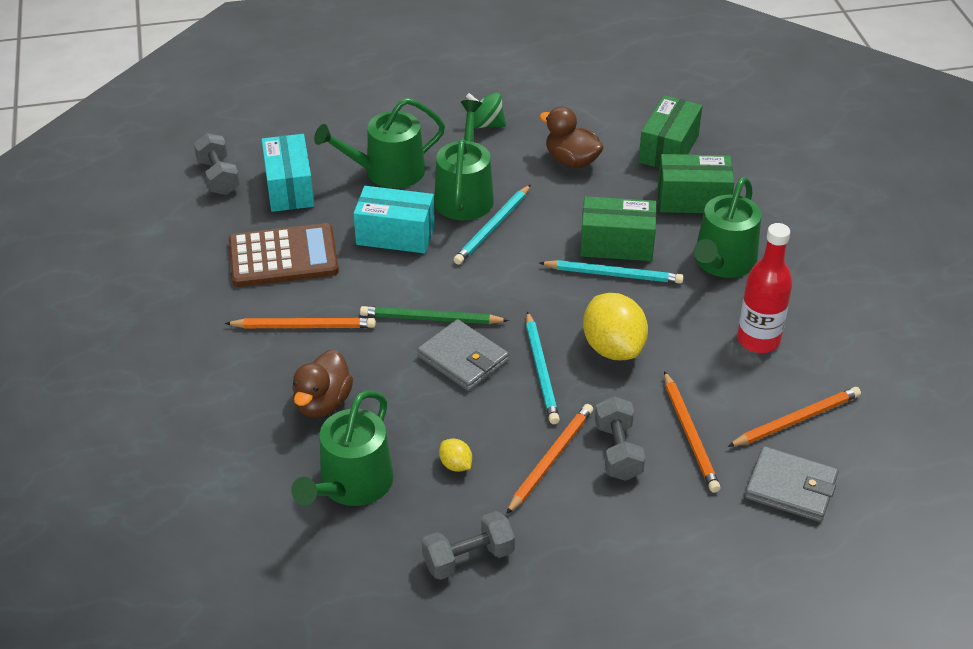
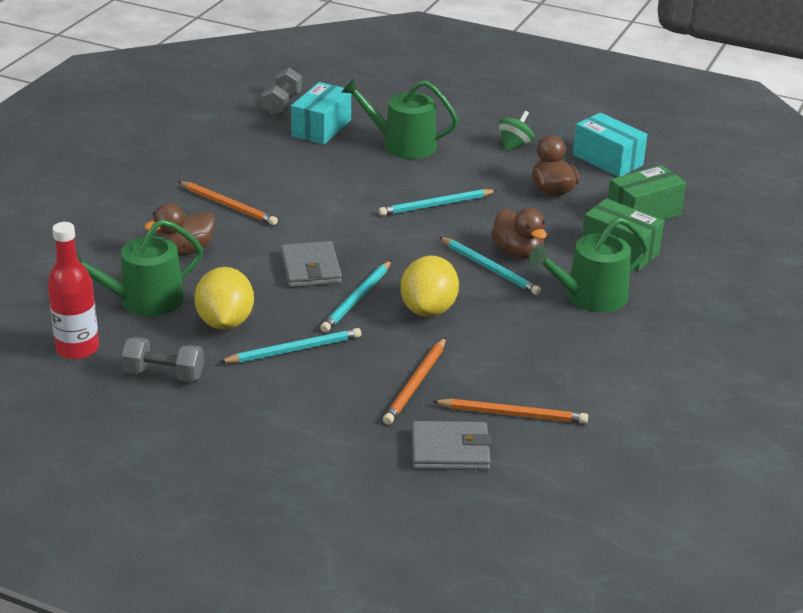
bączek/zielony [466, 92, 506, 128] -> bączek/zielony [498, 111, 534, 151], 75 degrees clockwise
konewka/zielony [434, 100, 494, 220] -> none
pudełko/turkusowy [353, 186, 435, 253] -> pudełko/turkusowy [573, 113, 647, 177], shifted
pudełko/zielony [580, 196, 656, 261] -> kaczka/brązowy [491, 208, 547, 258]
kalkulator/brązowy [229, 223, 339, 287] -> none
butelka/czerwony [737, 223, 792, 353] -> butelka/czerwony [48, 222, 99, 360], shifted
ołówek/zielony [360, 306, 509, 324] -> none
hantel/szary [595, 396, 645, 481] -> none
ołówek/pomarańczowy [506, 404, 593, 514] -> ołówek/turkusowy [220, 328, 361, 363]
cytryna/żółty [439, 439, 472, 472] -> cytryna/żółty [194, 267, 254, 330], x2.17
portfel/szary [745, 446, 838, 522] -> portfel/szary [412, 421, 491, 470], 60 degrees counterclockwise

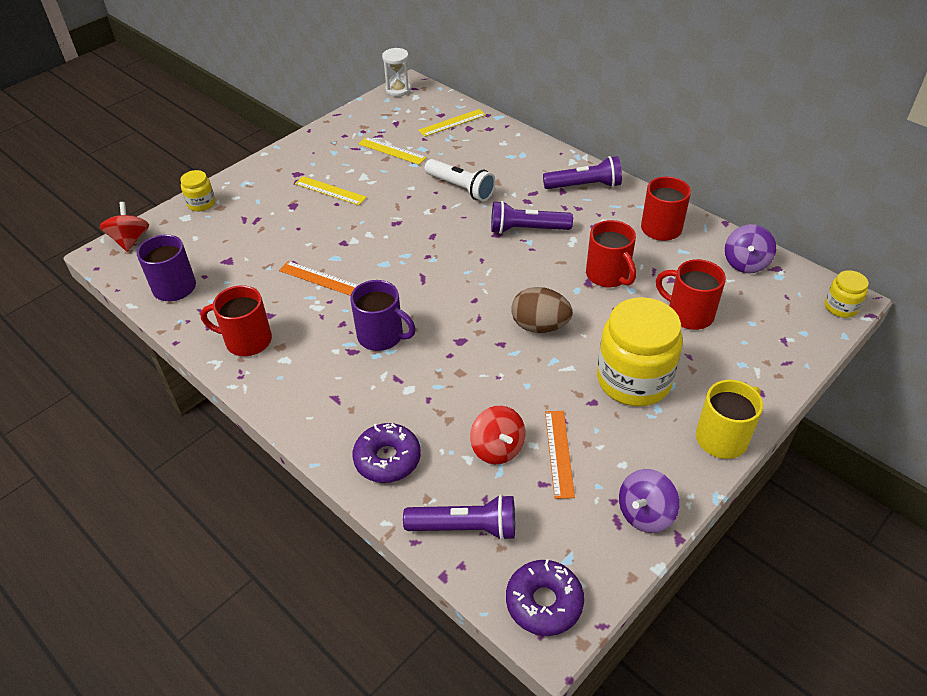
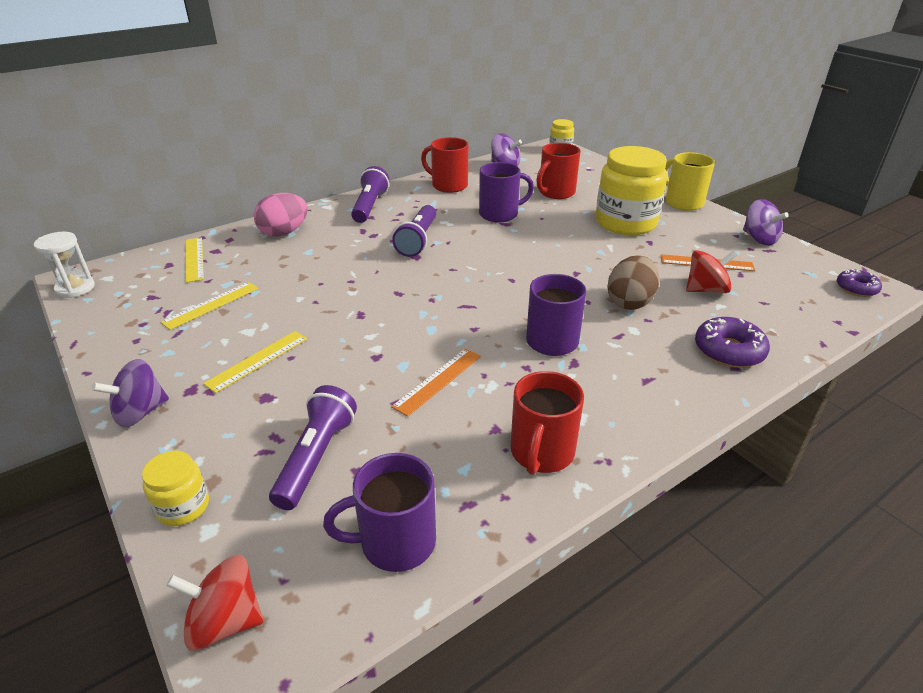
latarka/biały [425, 159, 496, 201] -> none
kubek/czerwony [586, 220, 636, 287] -> kubek/fioletowy [479, 162, 534, 222]
jajko/brązowy [511, 287, 573, 333] -> jajko/brązowy [607, 255, 660, 310], shifted
latarka/fioletowy [403, 494, 515, 541] -> latarka/fioletowy [269, 385, 357, 510], shifted
donut/fioletowy [506, 559, 584, 636] -> donut/fioletowy [837, 269, 882, 297], x0.66
none -> jajko/różowy [254, 193, 307, 237]
none -> bączek/fioletowy [92, 359, 169, 427]

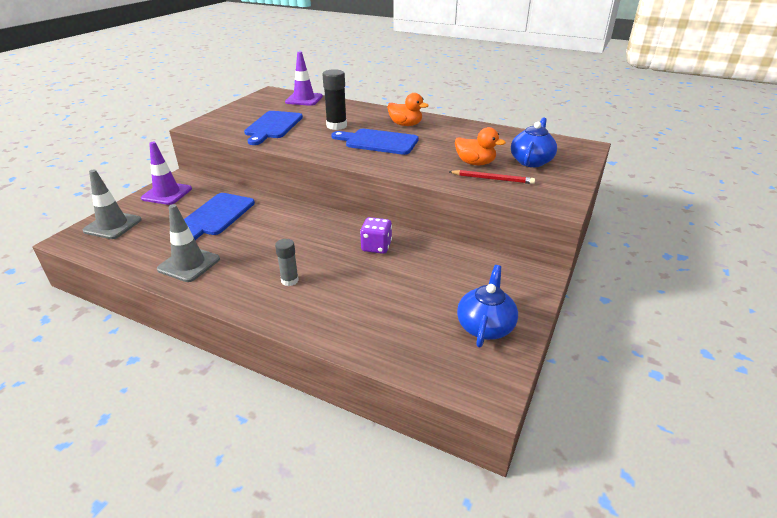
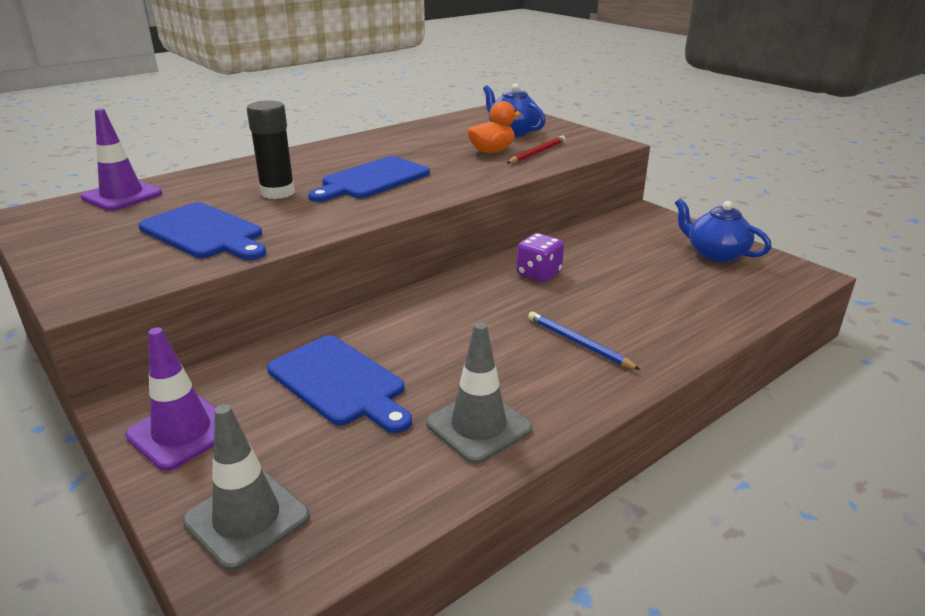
kaczka/pomarańczowy [387, 93, 429, 126] -> none
klej w sztyfcie/szary [275, 239, 299, 286] -> ołówek/niebieski [528, 311, 641, 370]

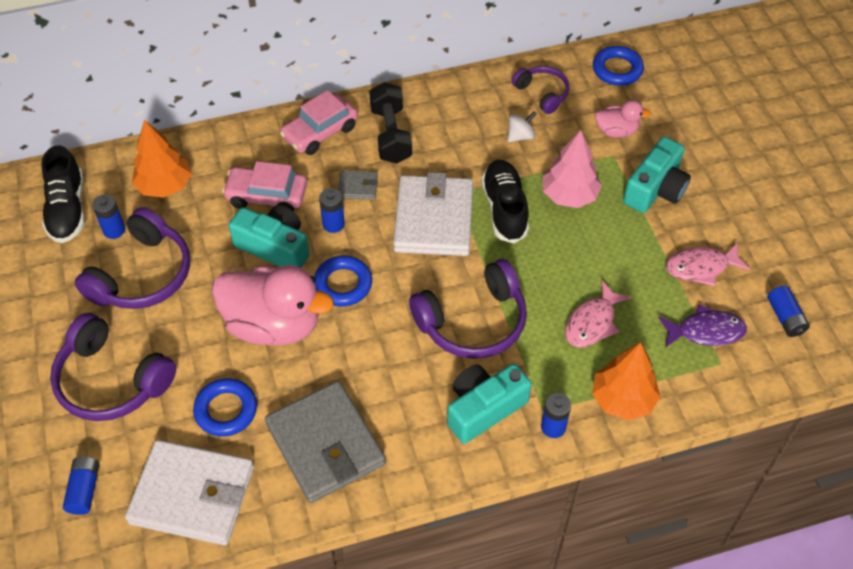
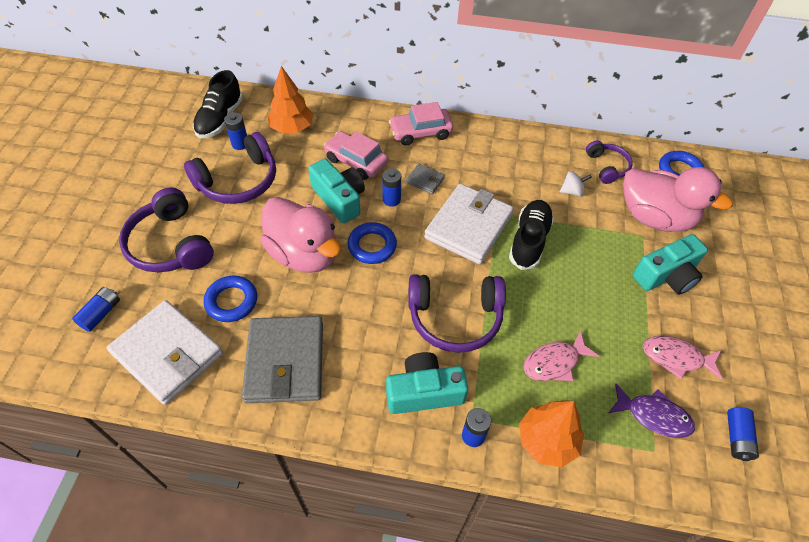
hantel/czarny [369, 82, 412, 164] -> none
kaczka/różowy [595, 100, 651, 138] -> kaczka/różowy [623, 167, 733, 232], x2.05
drzewko/różowy [543, 130, 602, 208] -> none

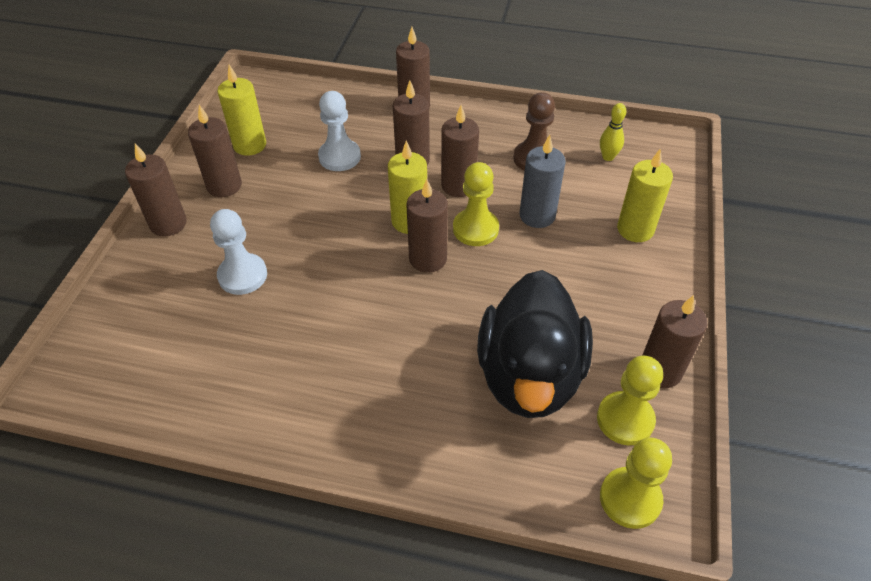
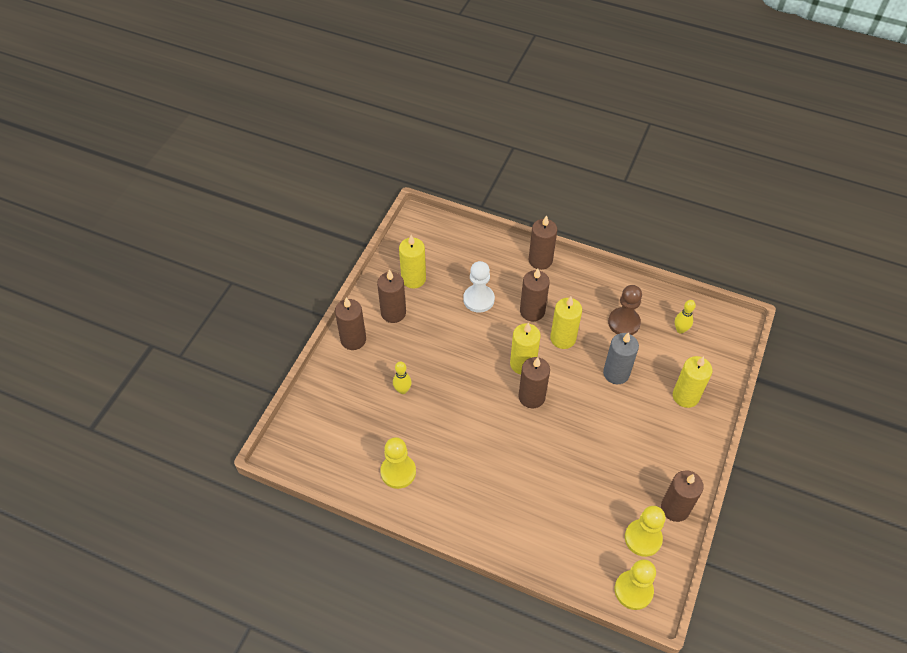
świeca/brązowy [441, 105, 479, 197] -> świeca/żółty [550, 297, 582, 349]
pionek/żółty [453, 162, 499, 246] -> pionek/żółty [380, 437, 416, 489], shifted
pionek/biały [210, 209, 267, 295] -> kręgiel/żółty [393, 361, 412, 394]
kaczka/czarny [477, 270, 593, 418] -> none

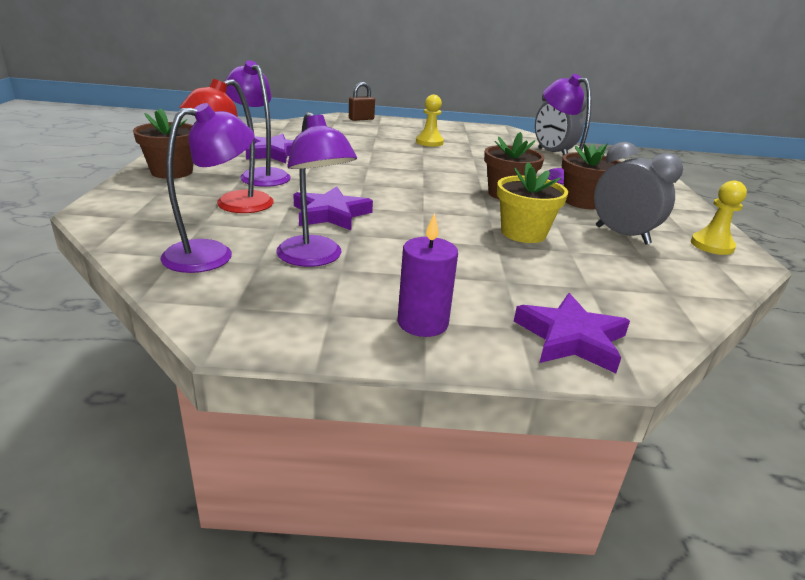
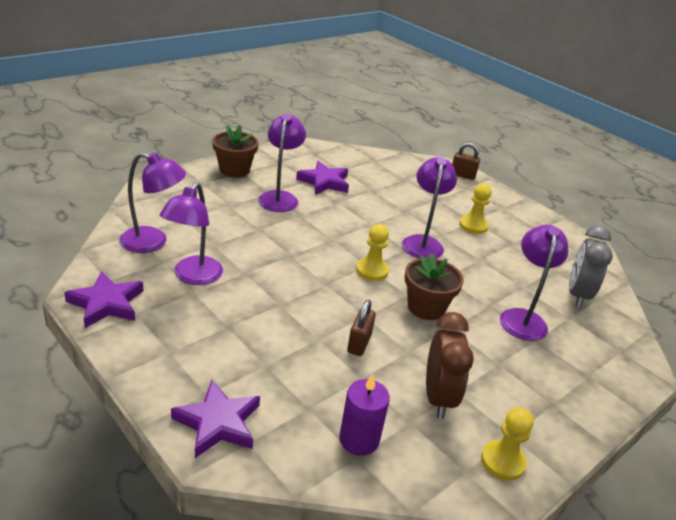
lampka/czerwony [179, 79, 274, 213] -> none
budzik/szary [594, 142, 683, 245] -> budzik/brązowy [426, 312, 474, 419]
doniczka/brązowy [562, 143, 620, 209] -> none
doniczka/żółty [497, 162, 568, 243] -> kłódka/brązowy [347, 300, 376, 356]
gwiazda/fioletowy [293, 186, 373, 230] -> gwiazda/fioletowy [64, 271, 144, 328], shifted
świeca/fioletowy [397, 213, 458, 337] -> świeca/fioletowy [339, 374, 390, 456], shifted
none -> lampka/fioletowy [402, 157, 457, 259]
none -> pionek/żółty [356, 224, 389, 281]

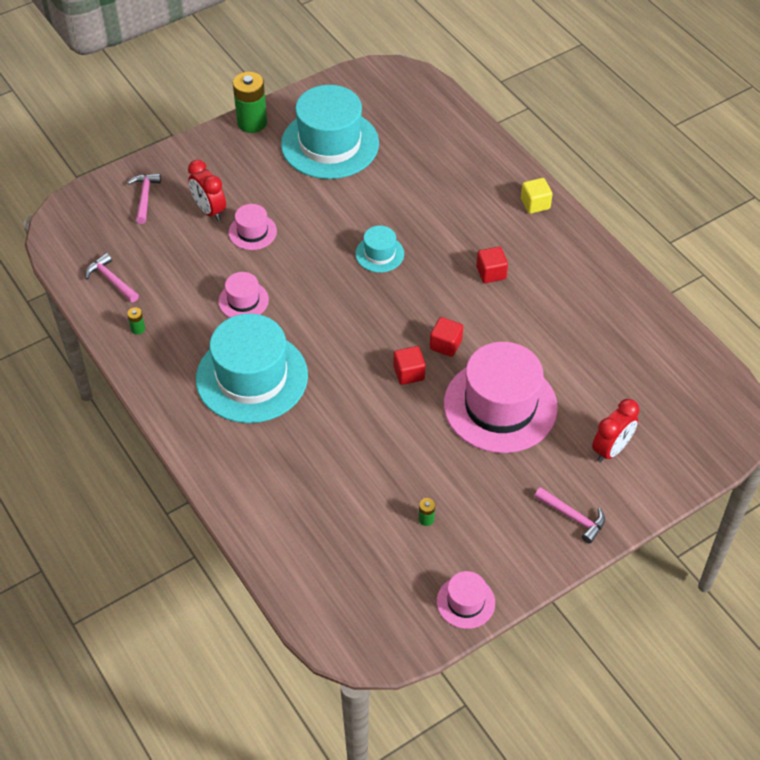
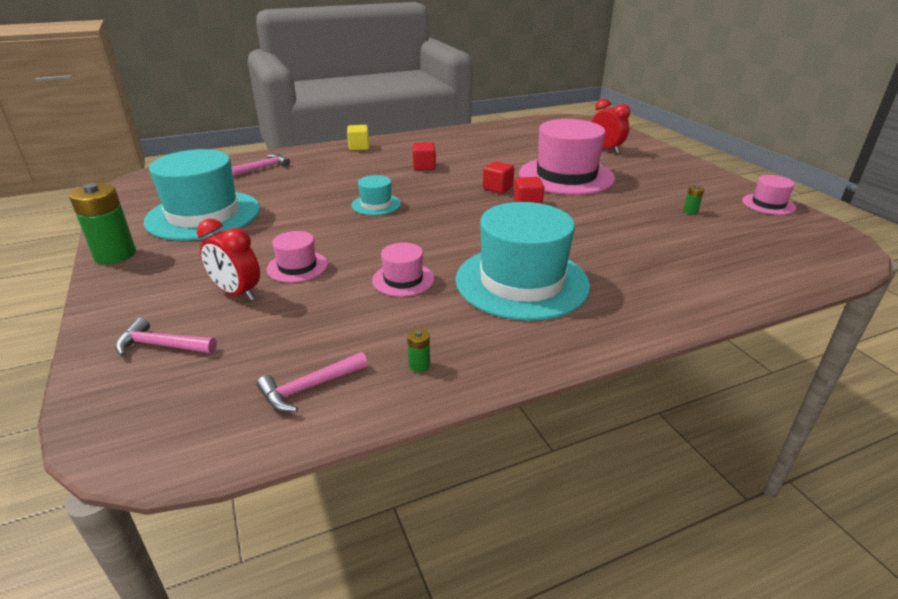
budzik/czerwony [188, 160, 226, 221] -> budzik/czerwony [197, 219, 260, 301], 60 degrees clockwise
młotek/różowy [534, 487, 605, 543] -> młotek/różowy [232, 154, 290, 177], shifted

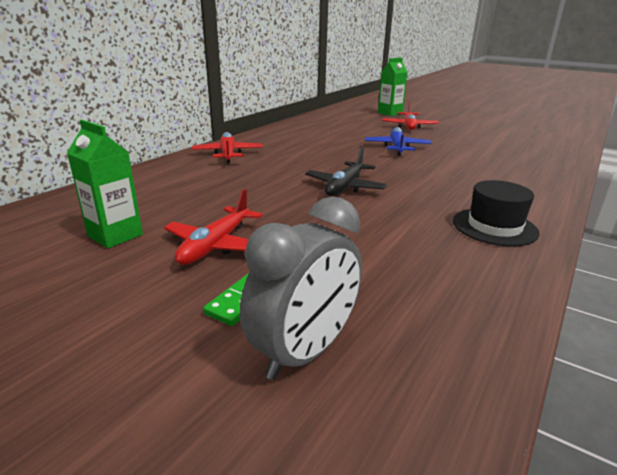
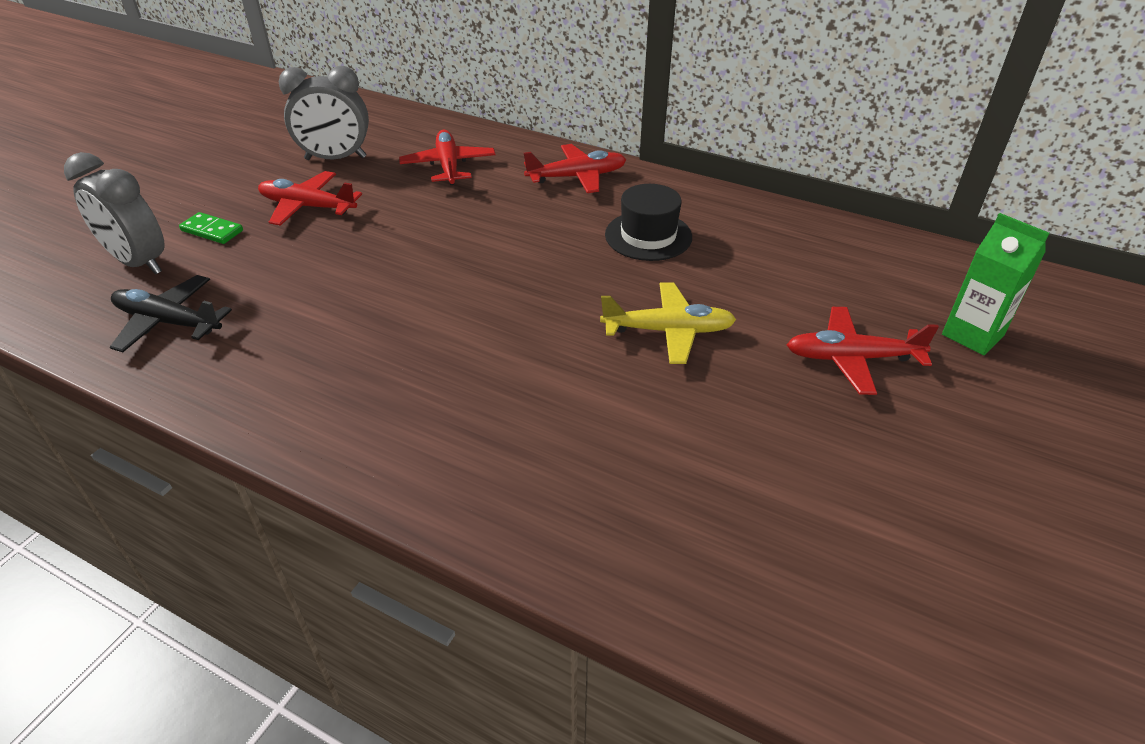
karton mleka/zielony [67, 120, 143, 248] -> budzik/szary [279, 66, 369, 160]
samolot/niebieski [365, 127, 431, 156] -> samolot/żółty [600, 282, 736, 364]
samolot/czarny [305, 147, 387, 196] -> samolot/czarny [110, 275, 232, 352], shifted
kapelusz/czarny [453, 180, 539, 246] -> kapelusz/czarny [605, 184, 692, 261], shifted
none -> samolot/czerwony [399, 130, 496, 185]

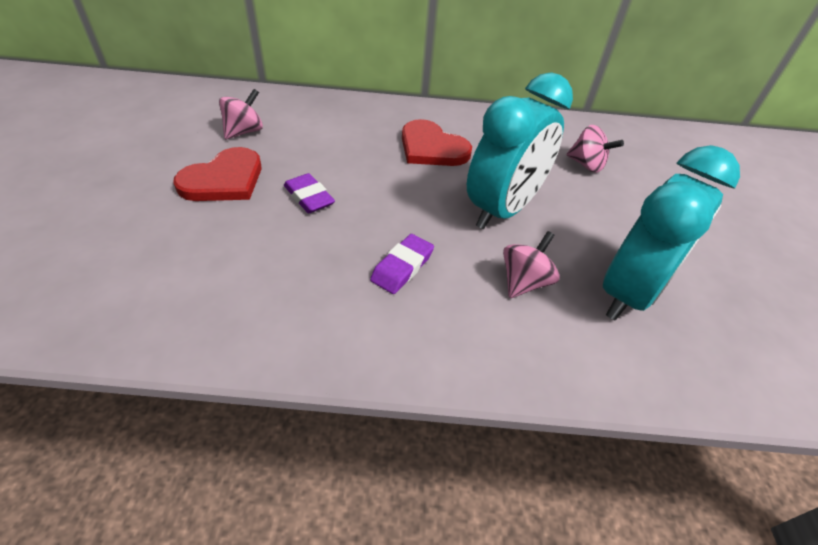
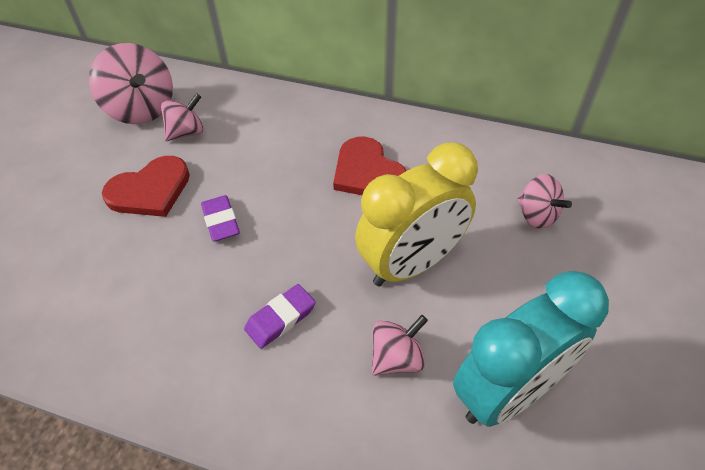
budzik/turkusowy [467, 72, 573, 229] -> budzik/żółty [355, 143, 478, 286]
none -> bączek/różowy [89, 43, 173, 124]

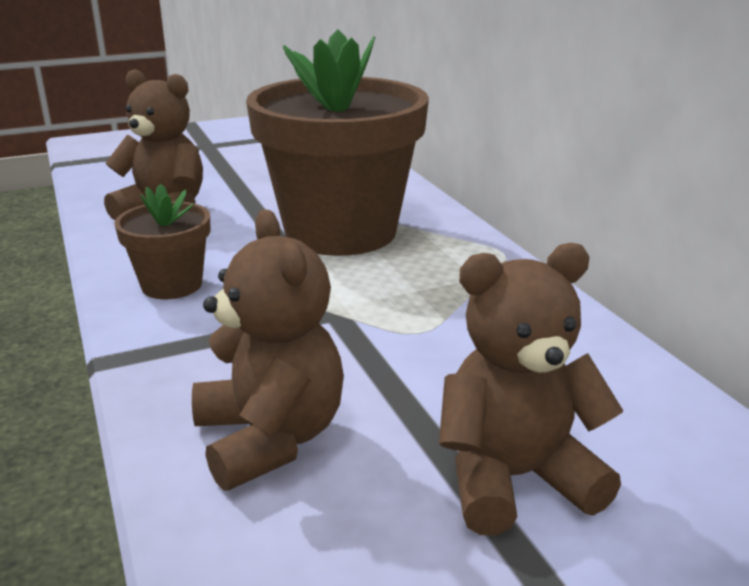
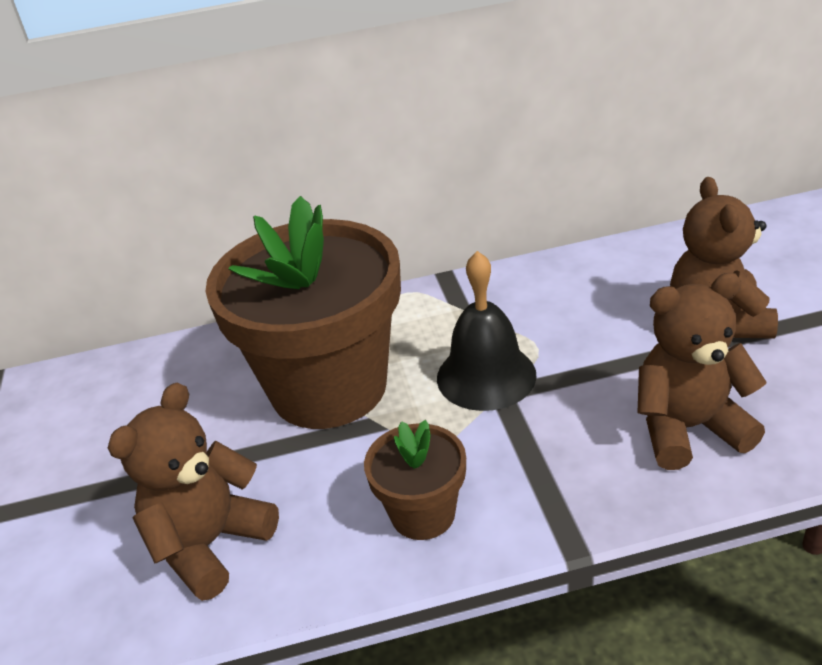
none -> dzwonek/czarny [437, 251, 537, 411]

